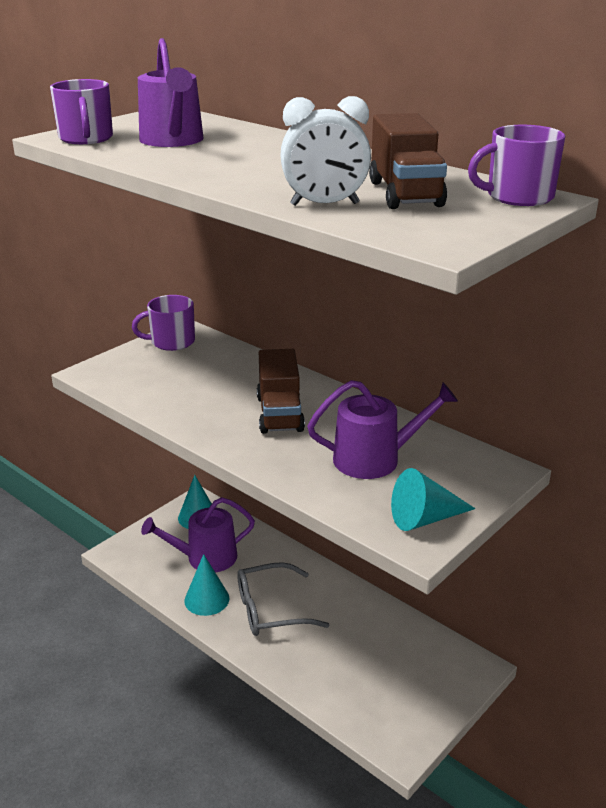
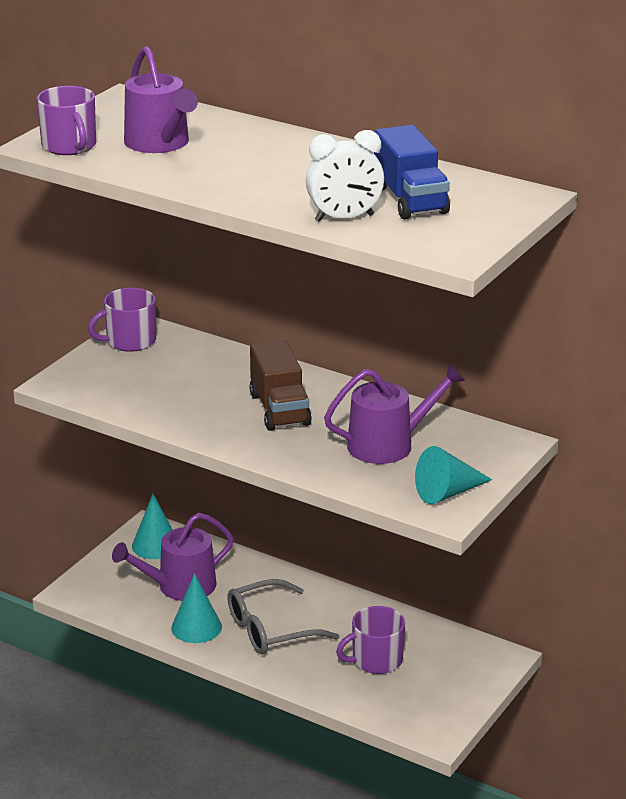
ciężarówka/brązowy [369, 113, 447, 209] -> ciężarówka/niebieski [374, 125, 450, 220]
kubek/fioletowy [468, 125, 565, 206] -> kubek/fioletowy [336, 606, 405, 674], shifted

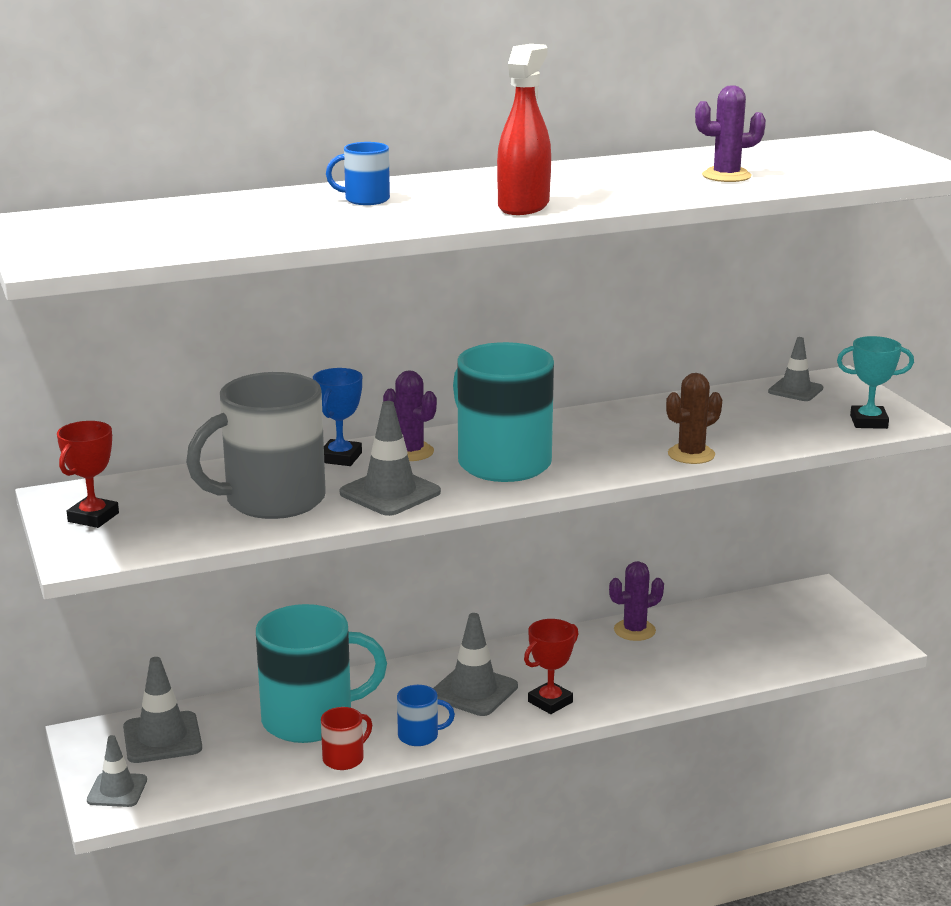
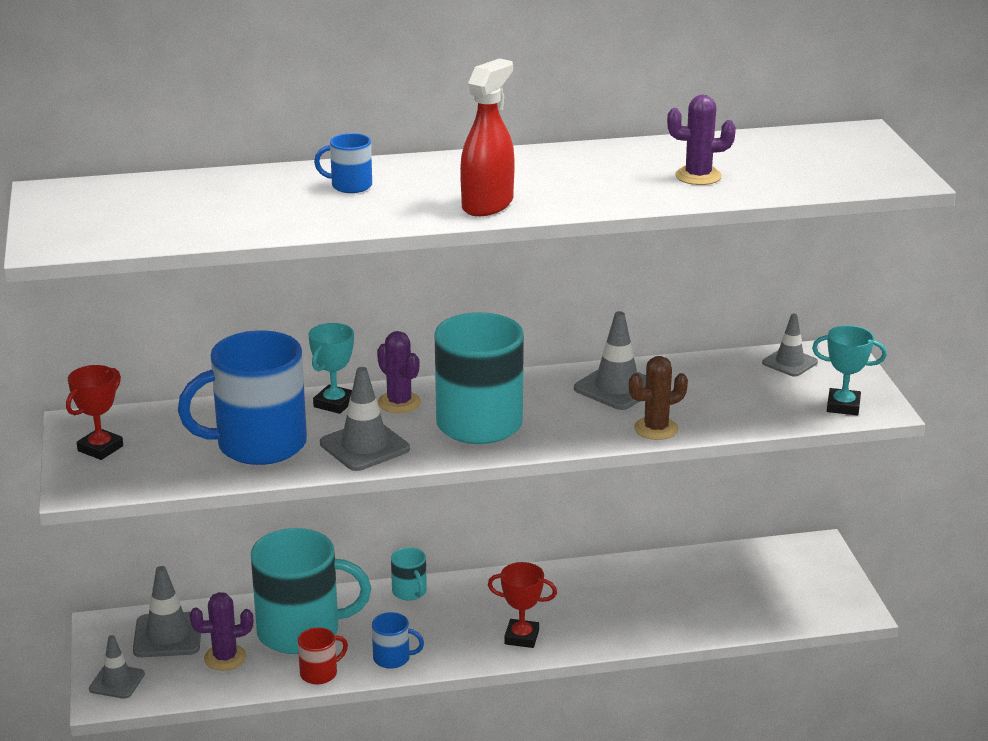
puchar/niebieski [313, 368, 362, 466] -> puchar/turkusowy [308, 323, 354, 414]
kubek/szary [186, 372, 326, 519] -> kubek/niebieski [178, 330, 307, 465]
kaktus/fioletowy [609, 561, 664, 641] -> kaktus/fioletowy [190, 592, 253, 671], shifted
pachołek/szary [433, 613, 518, 716] -> pachołek/szary [574, 311, 646, 410], shifted
puchar/czerwony [524, 619, 578, 714] -> puchar/czerwony [488, 562, 557, 648], 45 degrees clockwise
none -> kubek/turkusowy [391, 547, 427, 600]

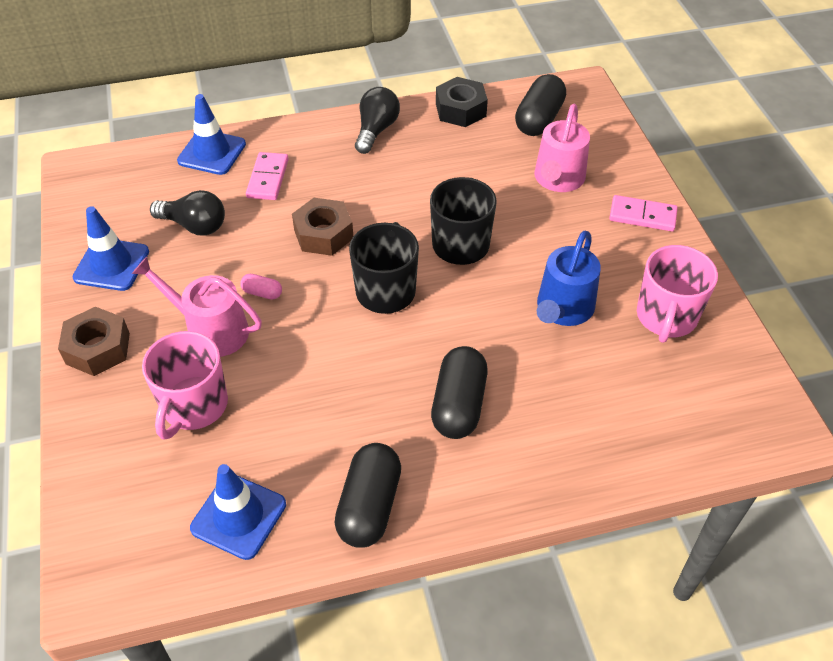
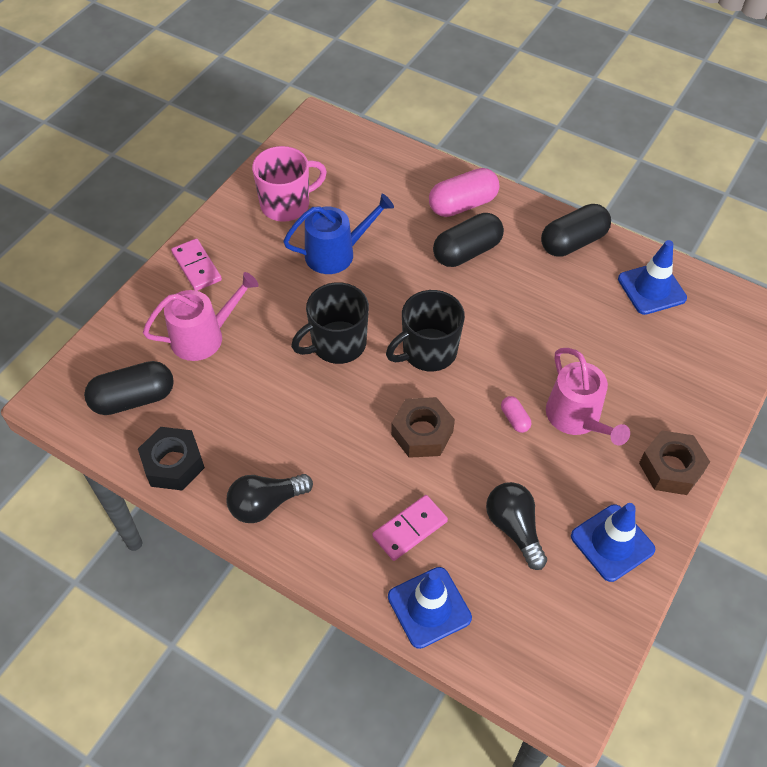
kubek/różowy [142, 331, 228, 440] -> none
none -> kapsułka/różowy [429, 168, 499, 217]

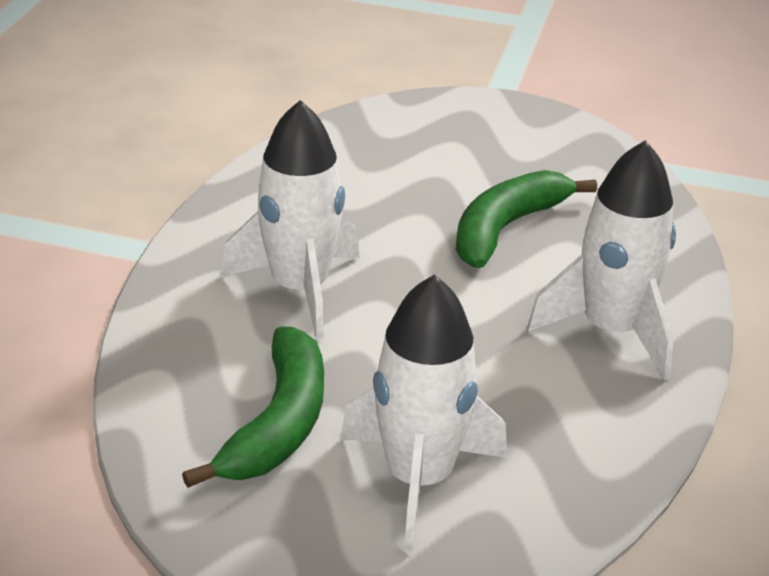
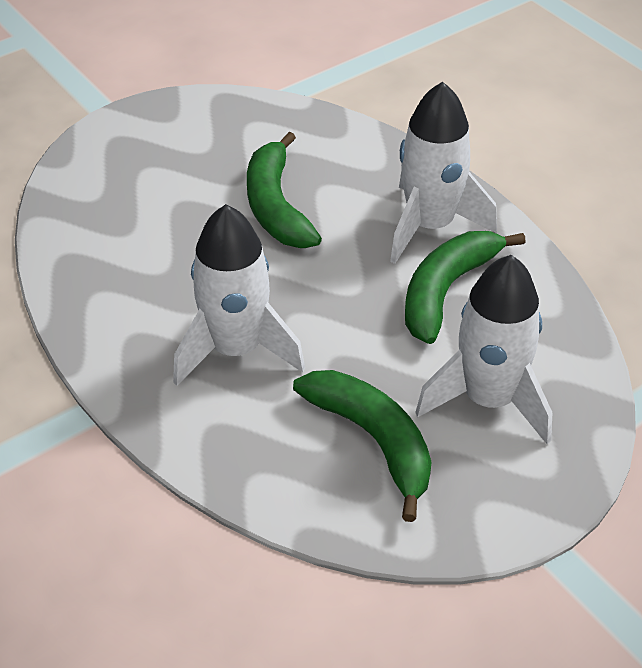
none -> banan/zielony [405, 231, 525, 344]

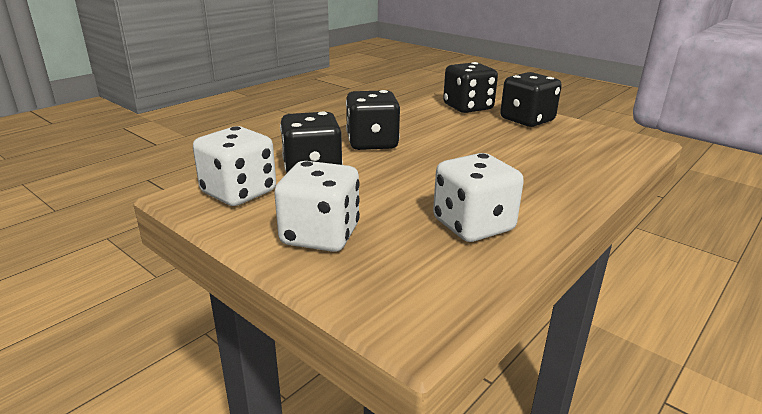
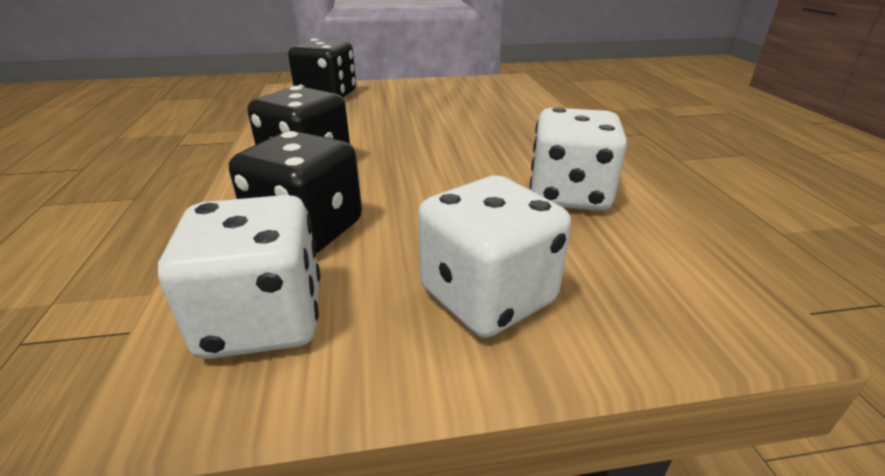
kostka do gry/czarny [500, 72, 562, 127] -> none

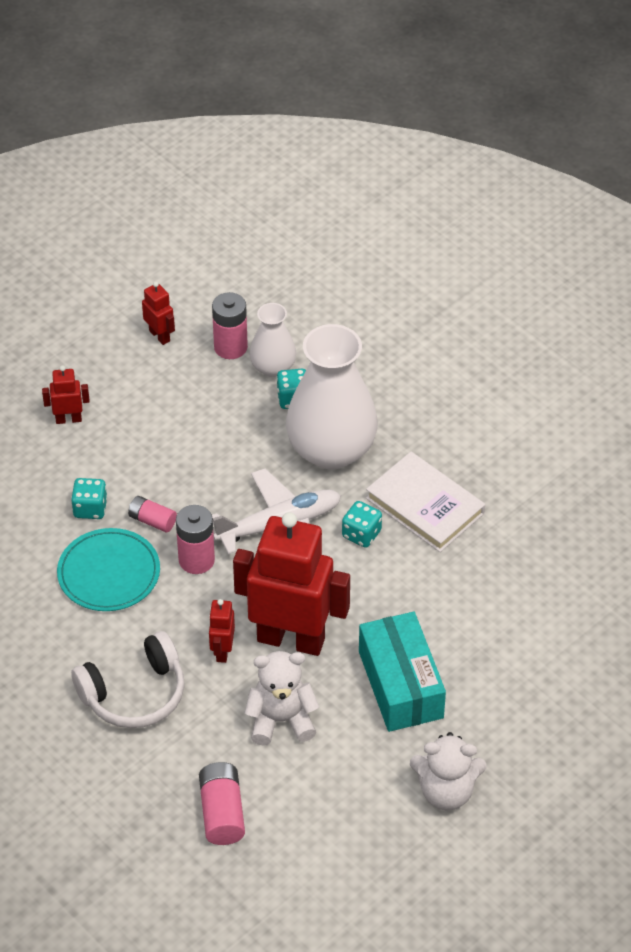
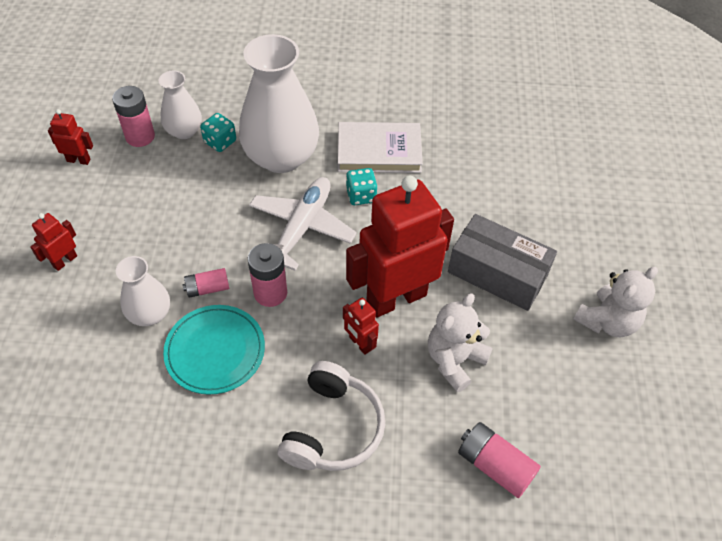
kostka do gry/turkusowy [71, 478, 107, 519] -> wazon/biały [116, 256, 170, 326]
pudełko/turkusowy [359, 612, 446, 732] -> pudełko/szary [448, 214, 557, 311]

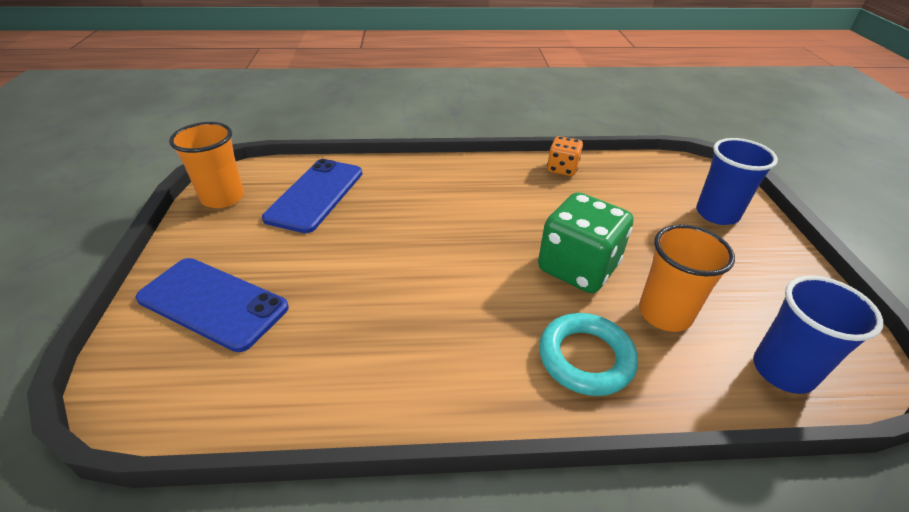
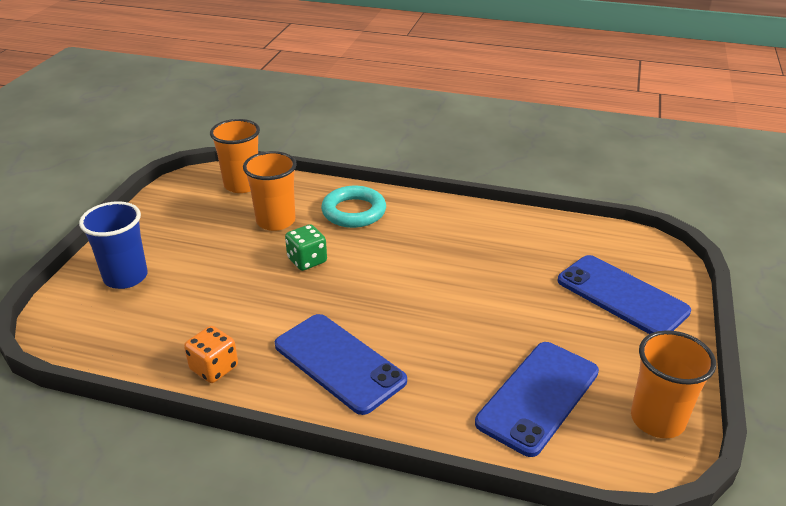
kostka do gry/zielony [538, 192, 633, 293] -> kostka do gry/zielony [285, 224, 327, 271], x0.55
szklanka/niebieski [753, 276, 884, 394] -> szklanka/pomarańczowy [210, 119, 260, 193]
none -> telefon/niebieski [275, 314, 407, 415]

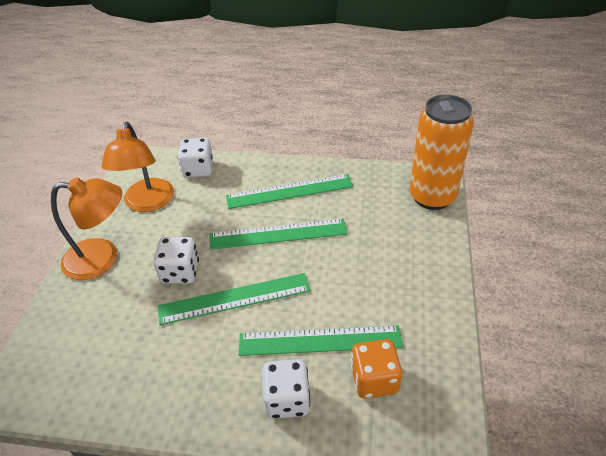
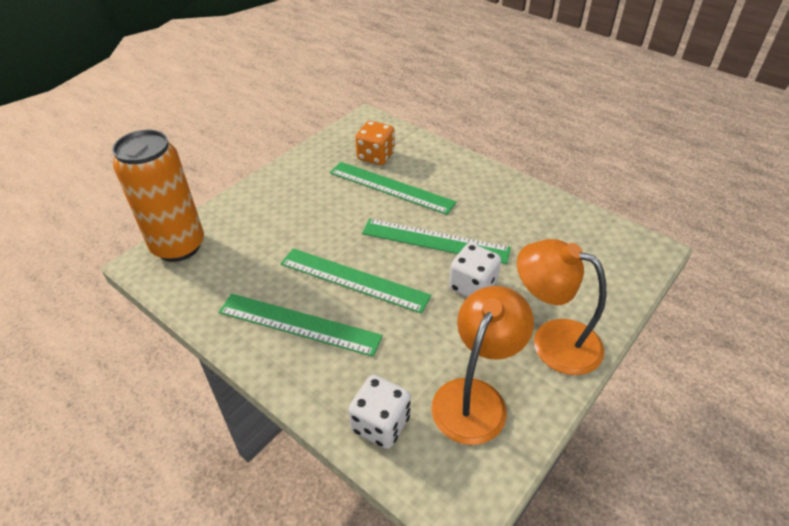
kostka do gry/biały [262, 359, 310, 419] -> none

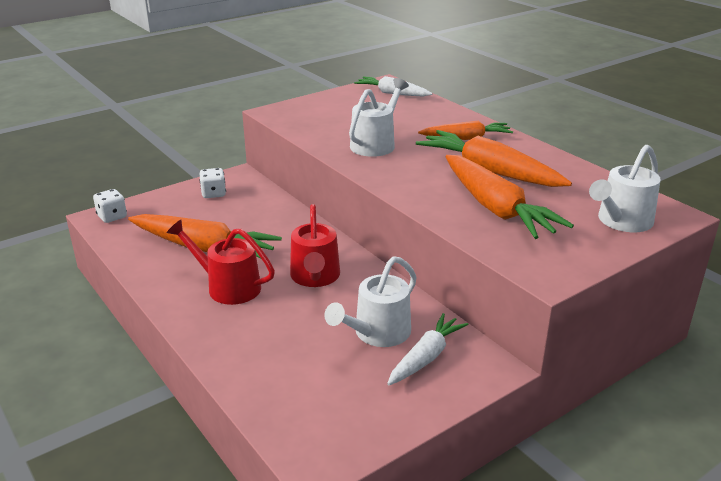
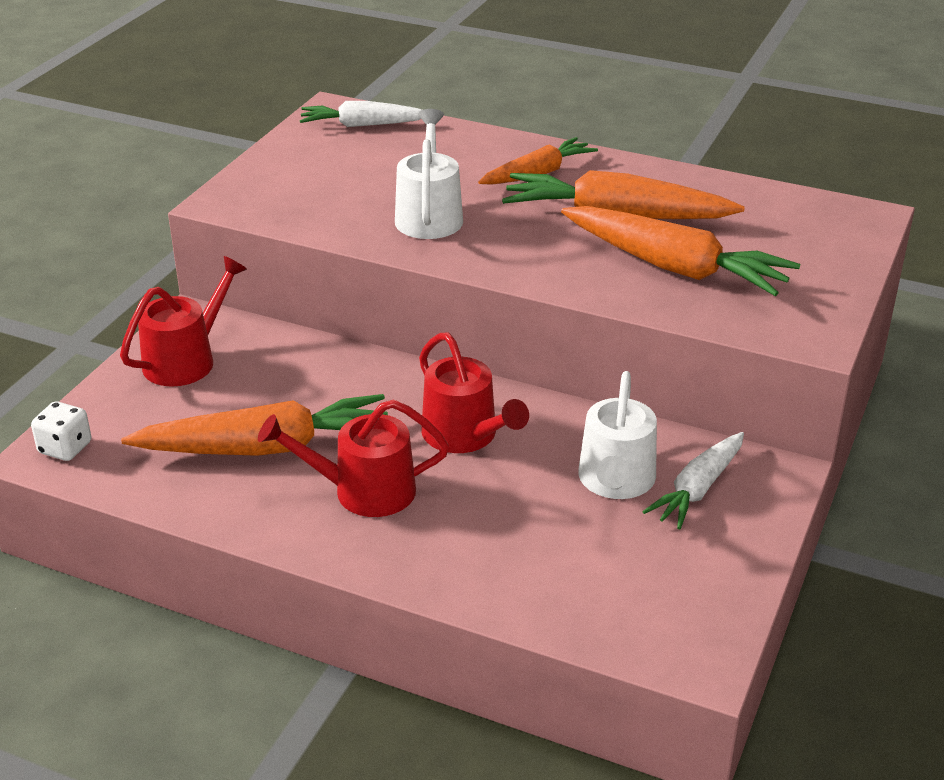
konewka/biały [589, 145, 661, 232] -> none
kostka do gry/biały [199, 168, 226, 198] -> konewka/czerwony [120, 256, 247, 387]
marchewka/biały [387, 313, 469, 385] -> marchewka/biały [642, 432, 744, 529], 150 degrees counterclockwise

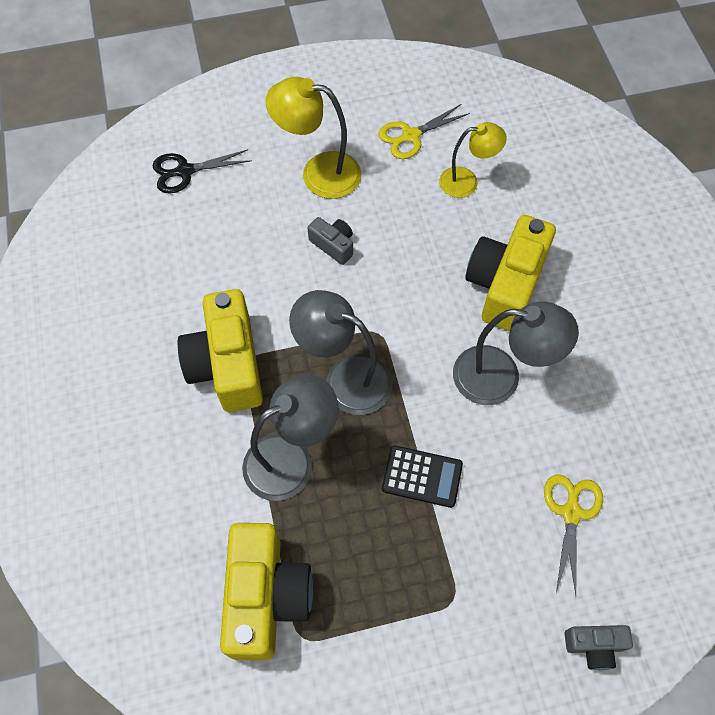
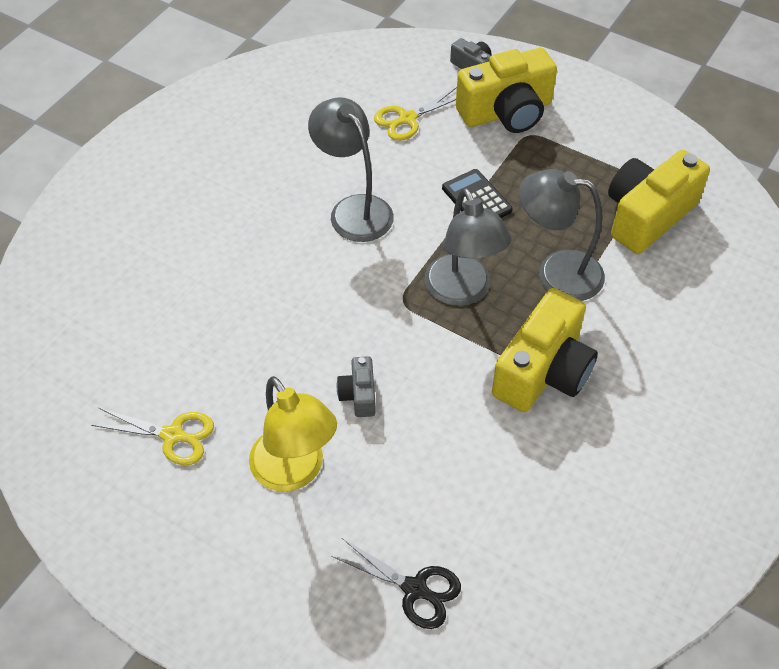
lampka/żółty [439, 122, 507, 198] -> none
aparat fotograficzny/żółty [465, 215, 556, 331] -> aparat fotograficzny/żółty [456, 48, 557, 133], shifted

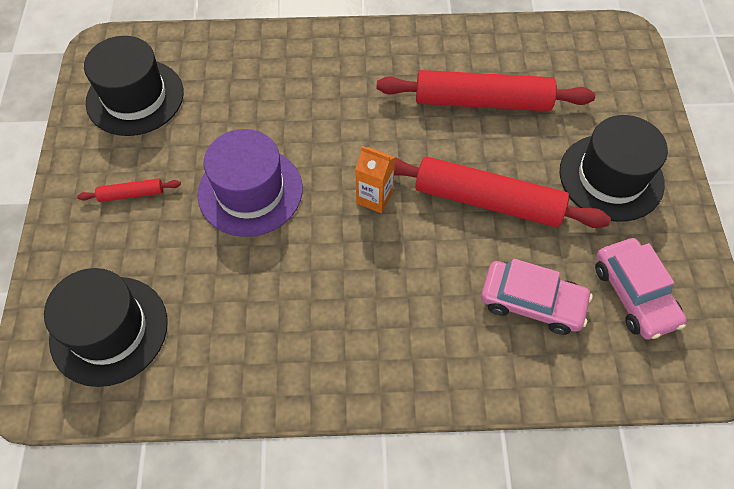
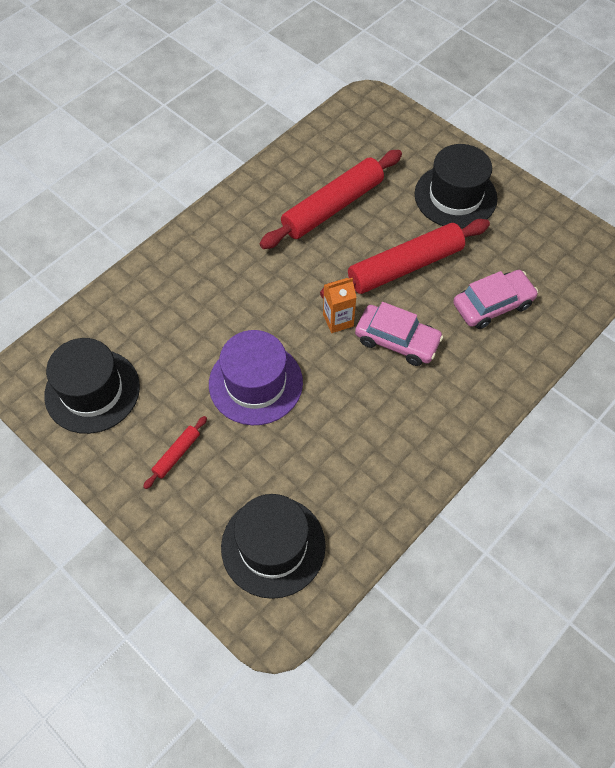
samochód/różowy [595, 238, 687, 340] -> samochód/różowy [355, 302, 443, 366], shifted

